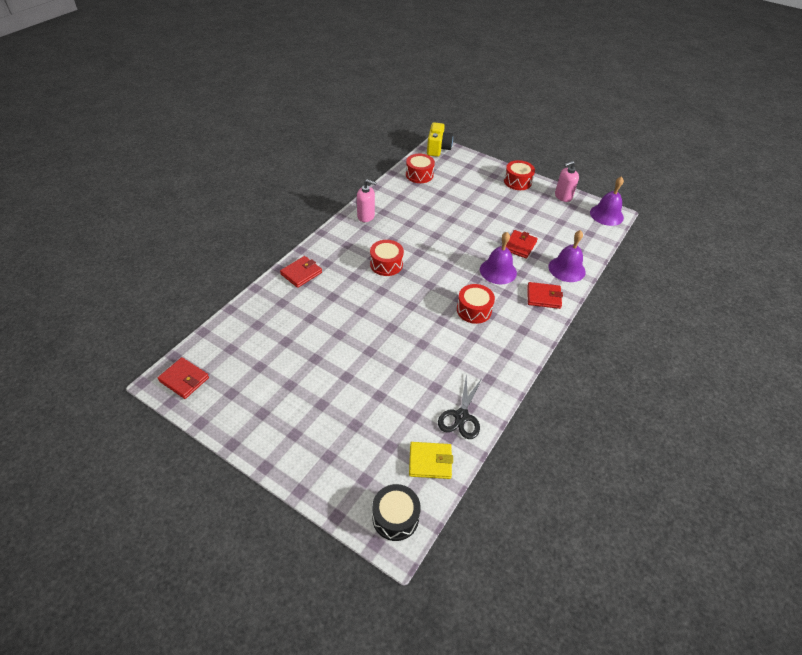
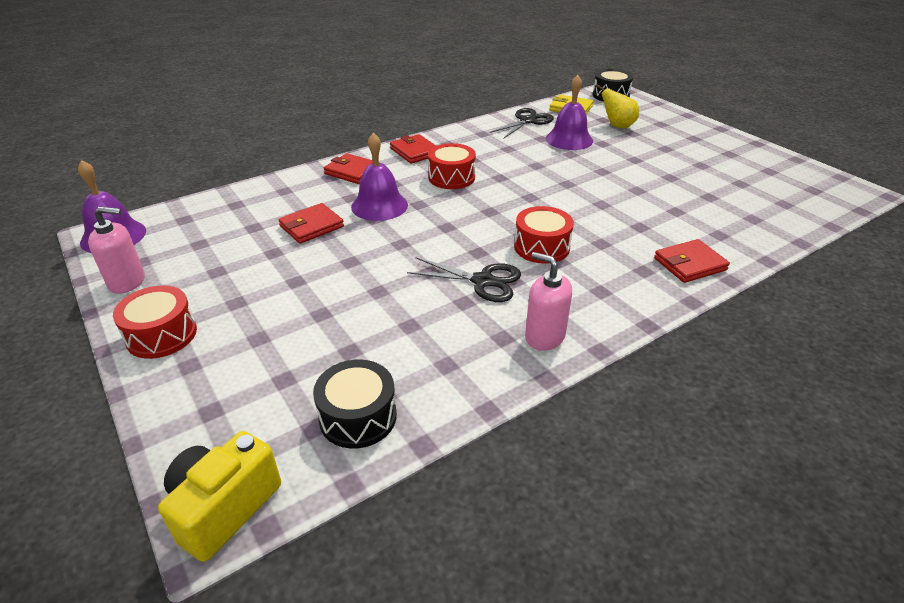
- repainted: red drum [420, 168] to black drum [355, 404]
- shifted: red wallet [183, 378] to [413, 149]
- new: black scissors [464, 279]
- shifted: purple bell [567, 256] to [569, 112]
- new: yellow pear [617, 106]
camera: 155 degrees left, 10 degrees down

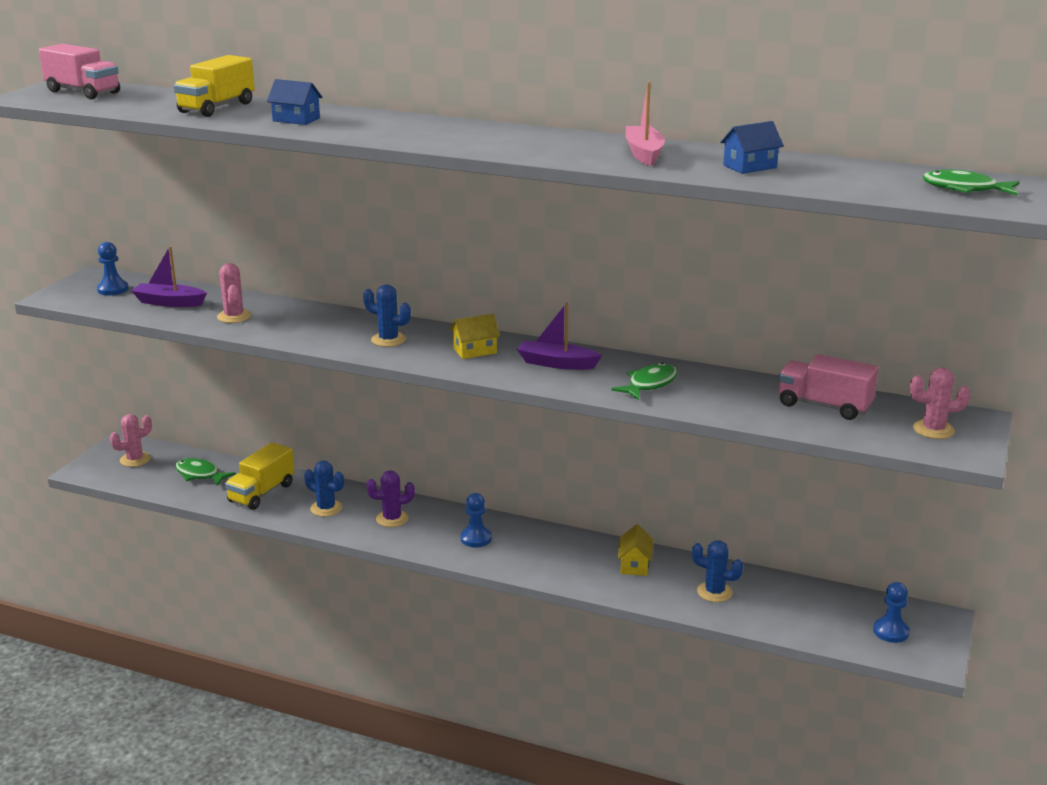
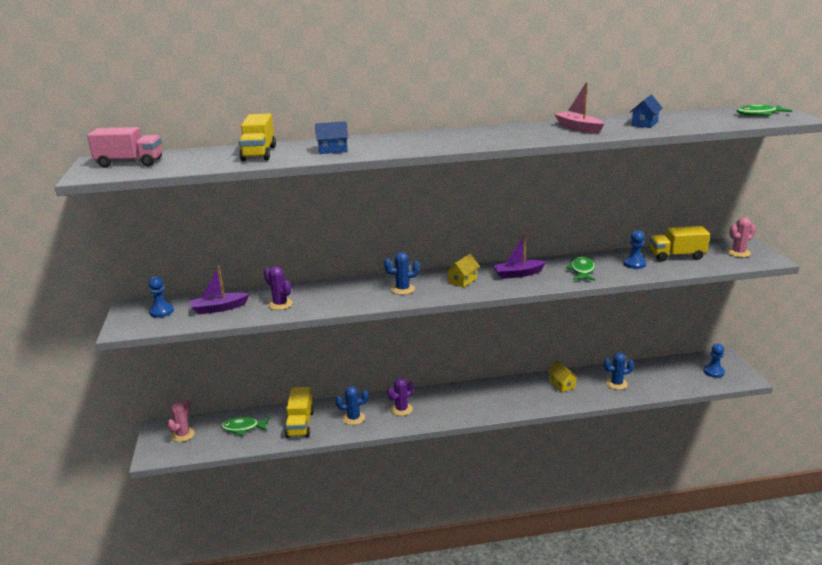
- repainted: pink cactus [234, 293] to purple cactus [278, 288]
- shifted: blue pawn [476, 520] to [635, 250]
- repainted: pink truck [828, 387] to yellow truck [680, 244]
camera: 30 degrees left, 0 degrees up

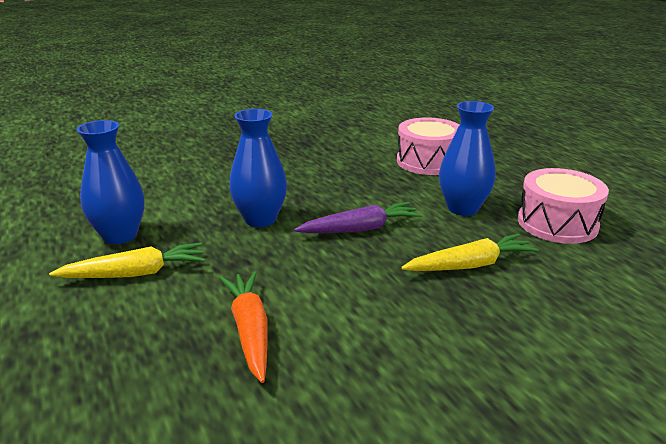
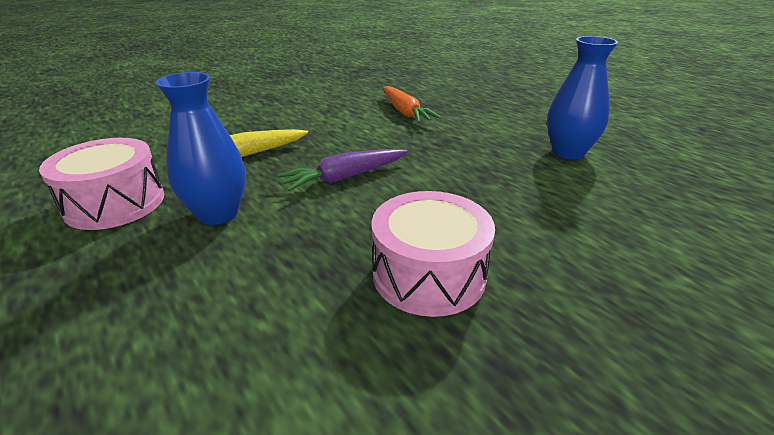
- shifted: pink drum [428, 146] to [433, 254]
- gone: yellow carrot [127, 260]
- gone: blue vase [258, 168]
camera: 170 degrees right, 5 degrees up

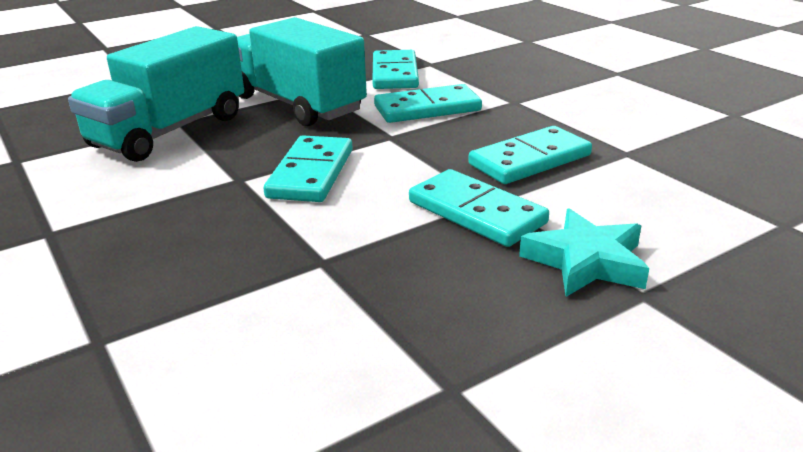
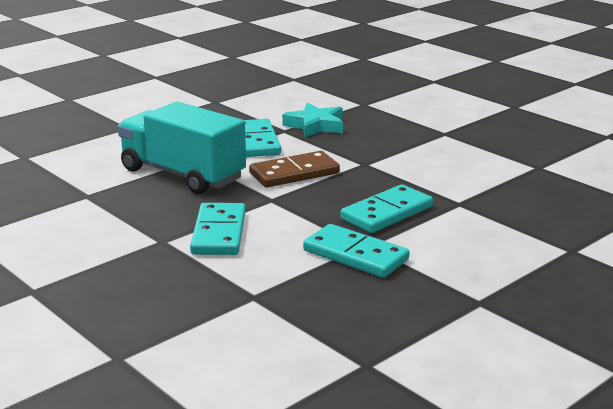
- repainted: turquoise domino [428, 103] to brown domino [294, 169]
- shifted: turquoise star [584, 252] to [312, 120]
- gone: turquoise truck [156, 94]
camera: 10 degrees left, 5 degrees down

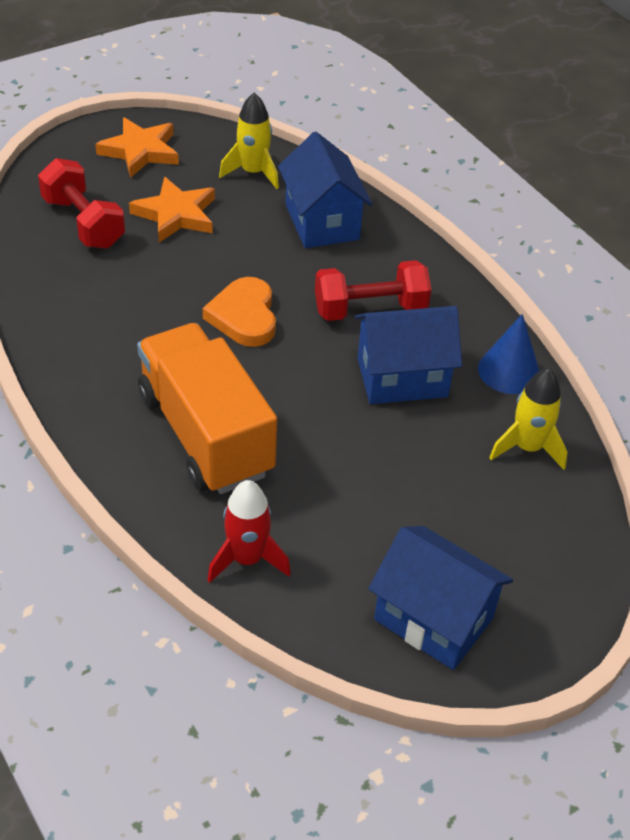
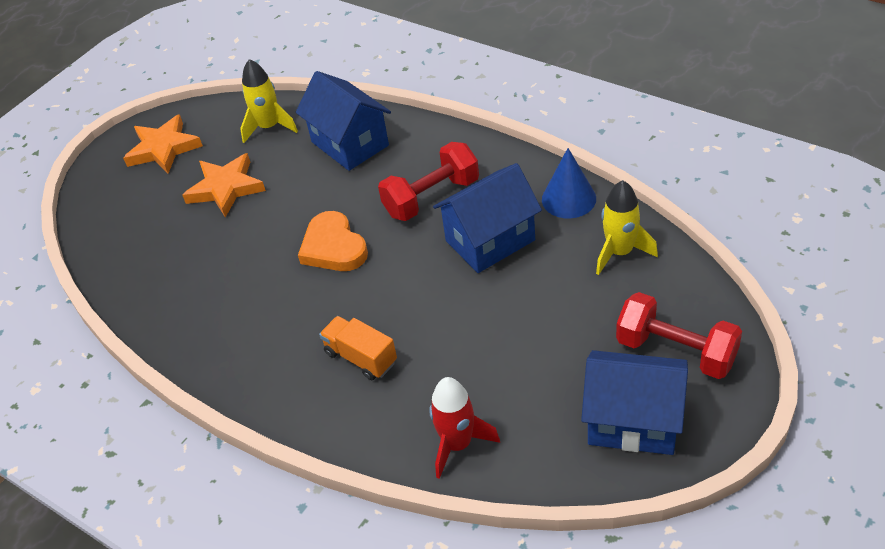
- scaled: orange truck [207, 408] = [358, 348] x0.47
- shifted: red dumbbell [81, 203] to [679, 335]
camera: 15 degrees left, 0 degrees up

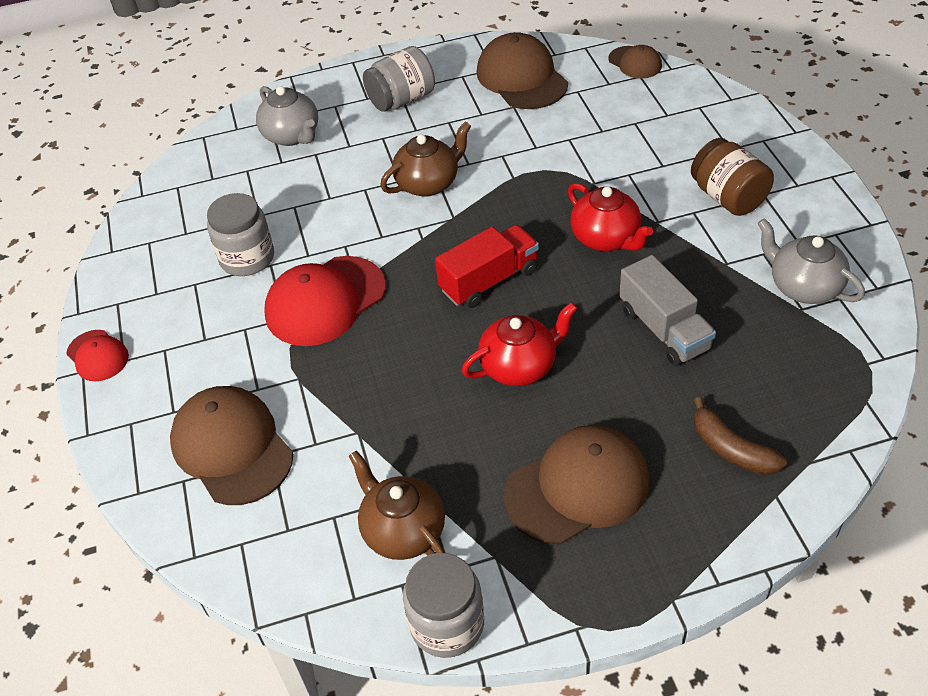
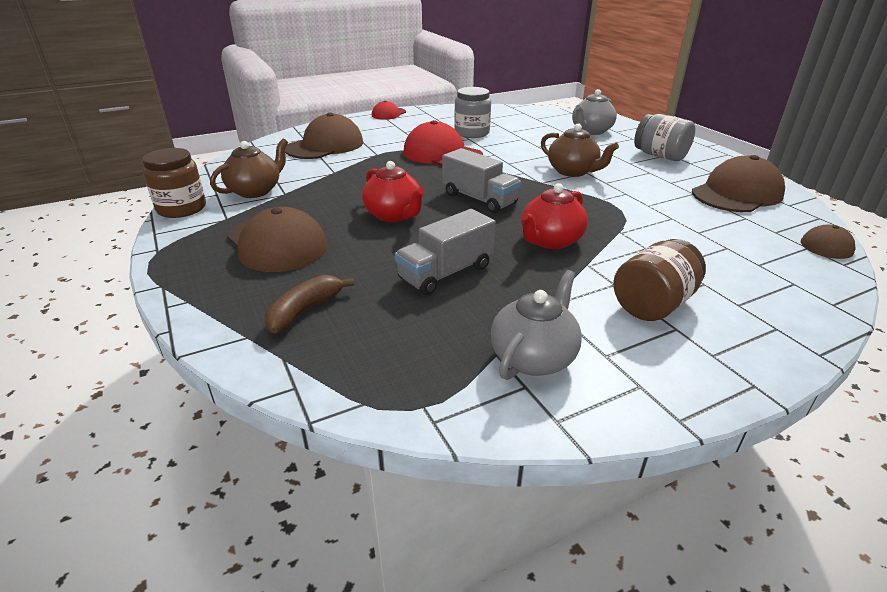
- repainted: grey jar [443, 605] to brown jar [174, 183]
- repainted: red truck [487, 266] to grey truck [481, 180]
camera: 75 degrees right, 15 degrees down

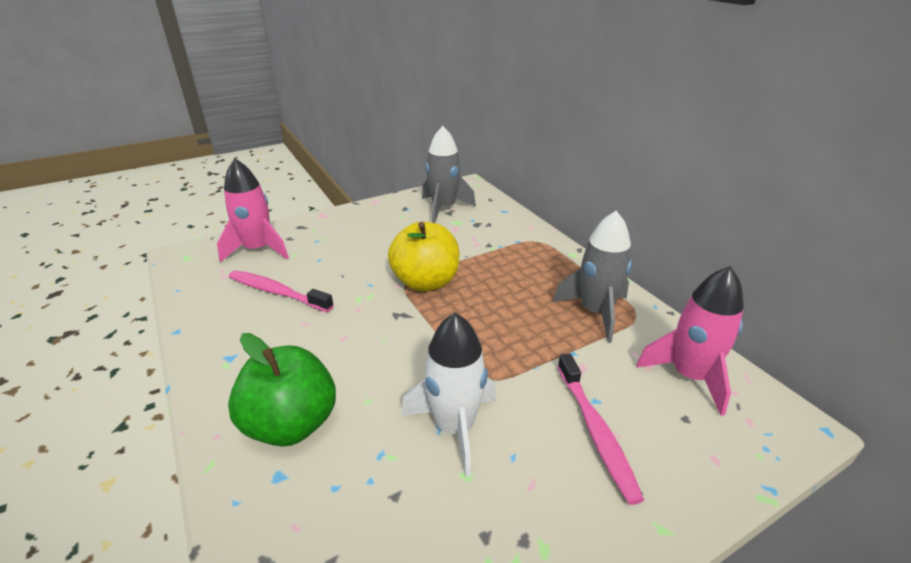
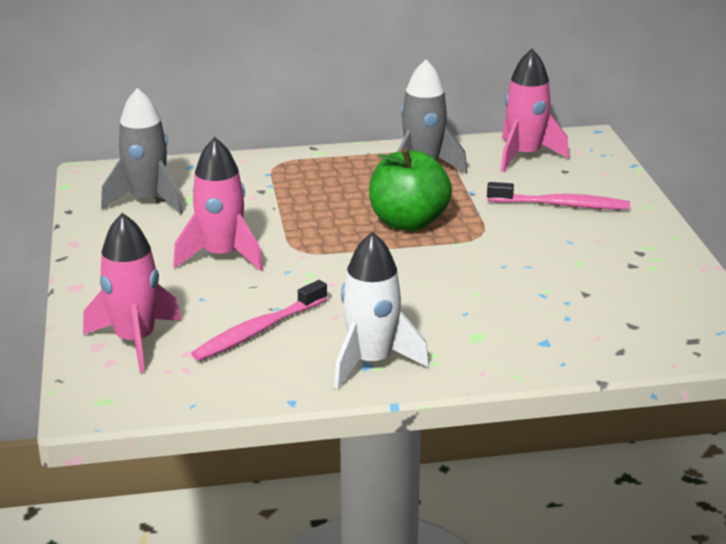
- new: pink rocket [218, 204]
- shifted: white rocket [448, 395] to [381, 310]
- shifted: green apple [282, 390] to [410, 189]
- gone: yellow apple [423, 257]
camera: 70 degrees left, 5 degrees down

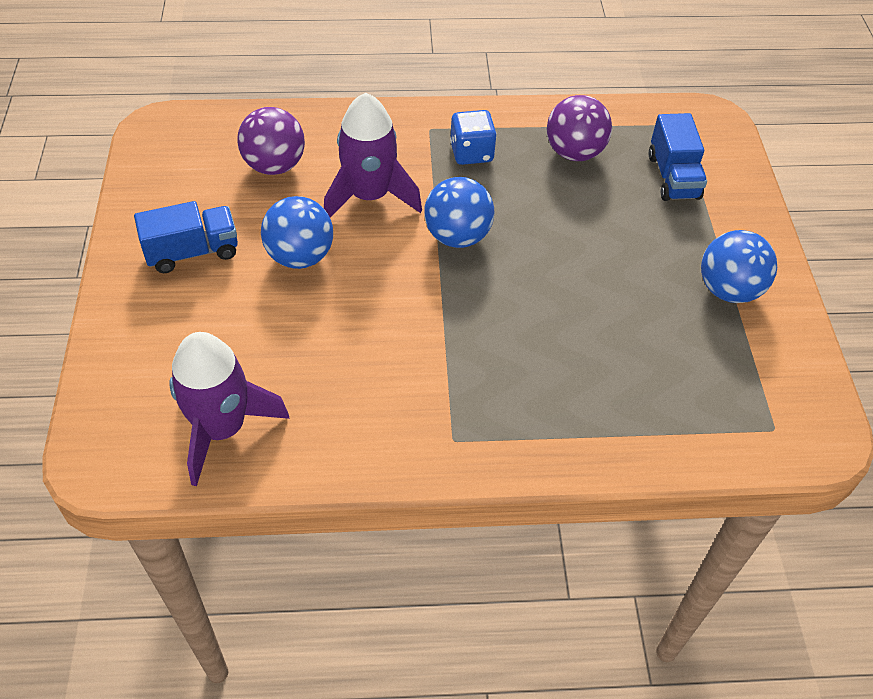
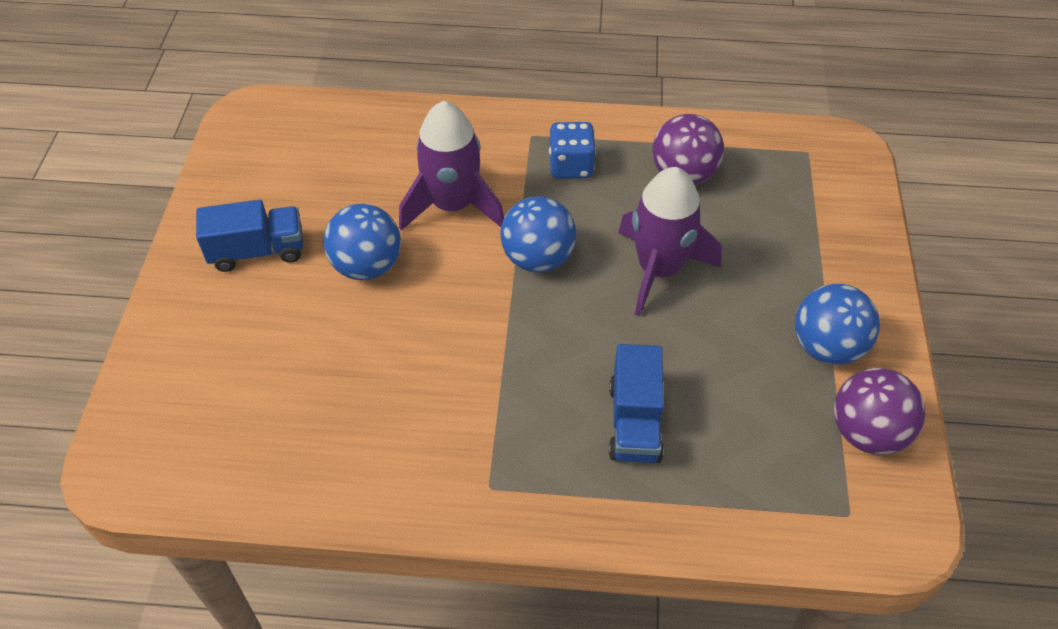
- shifted: blue truck [678, 157] to [636, 403]
- shifted: purple rocket [229, 409] to [670, 241]
- shifted: purple ball [271, 141] to [879, 411]
camera: 10 degrees right, 0 degrees up

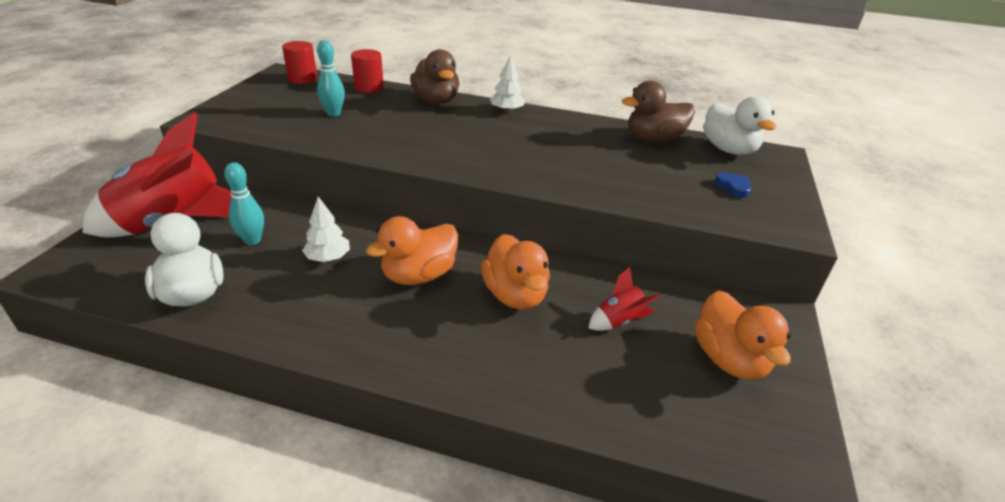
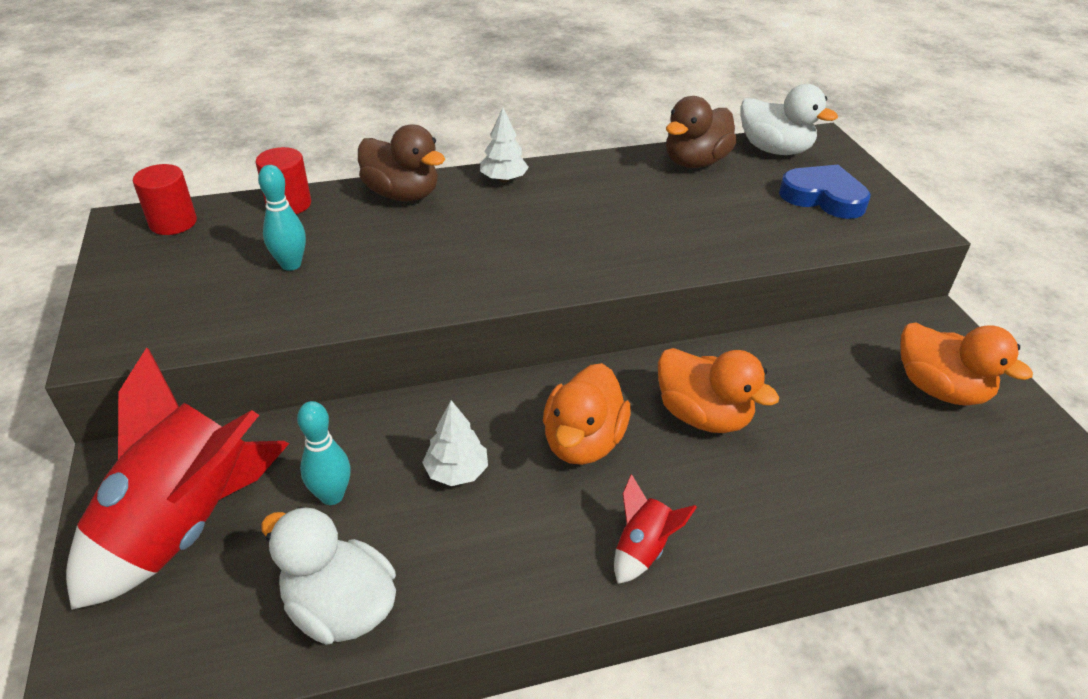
- shifted: red rocket [624, 299] to [655, 529]
- scaled: blue heart [732, 185] = [824, 192] x1.94
camera: 30 degrees left, 5 degrees up

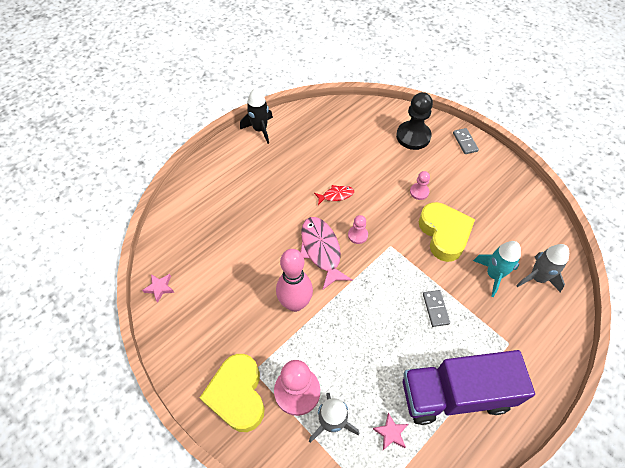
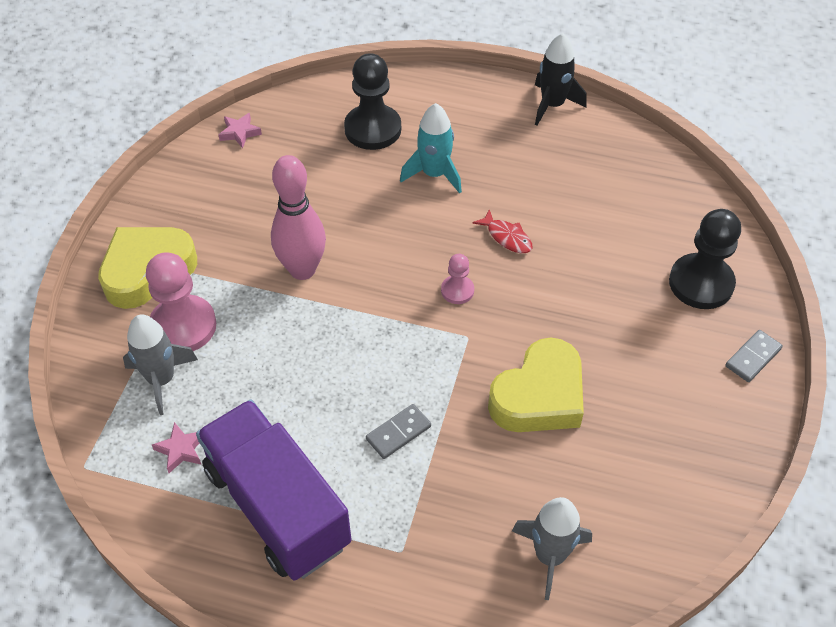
- new: black pawn [372, 101]
- shifted: turquoise rocket [497, 269] to [431, 148]
- gone: pink fish [326, 253]
- gone: pink pawn [420, 185]
camera: 60 degrees right, 5 degrees down

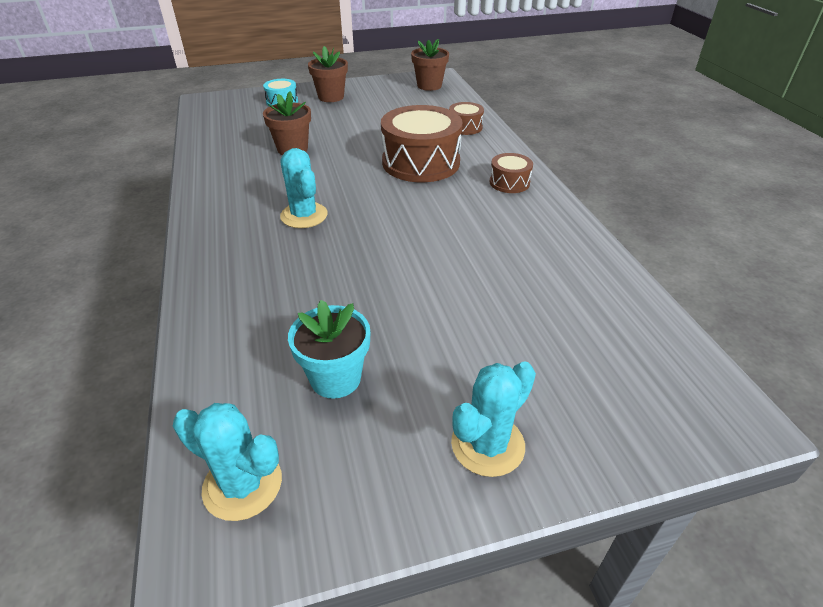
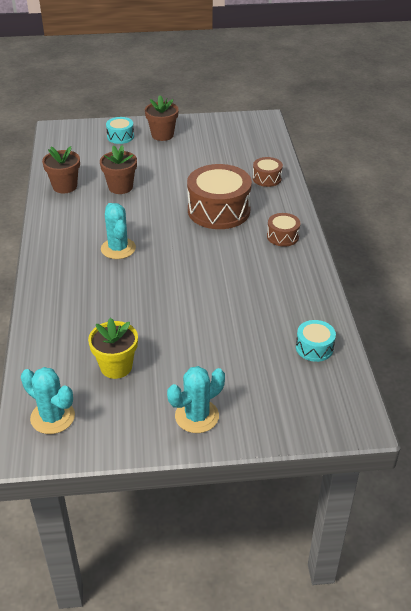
- shifted: brown flower pot [430, 65] to [61, 169]
- repainted: turquoise flower pot [329, 349] to yellow flower pot [113, 348]
- new: turquoise drum [316, 341]
camera: 10 degrees right, 0 degrees up

